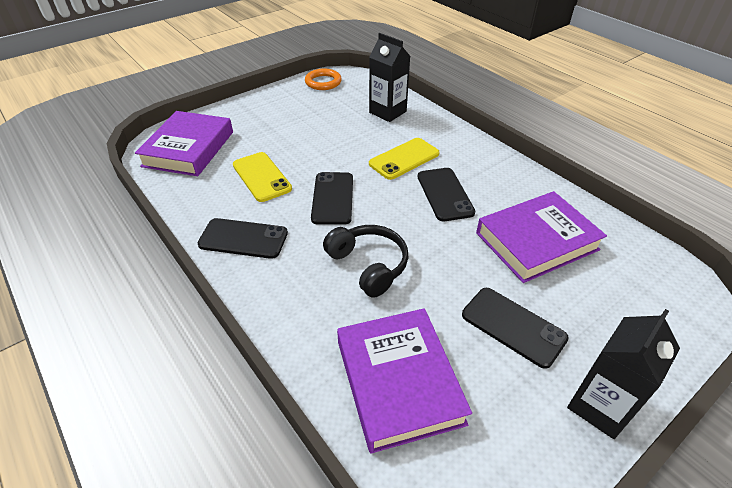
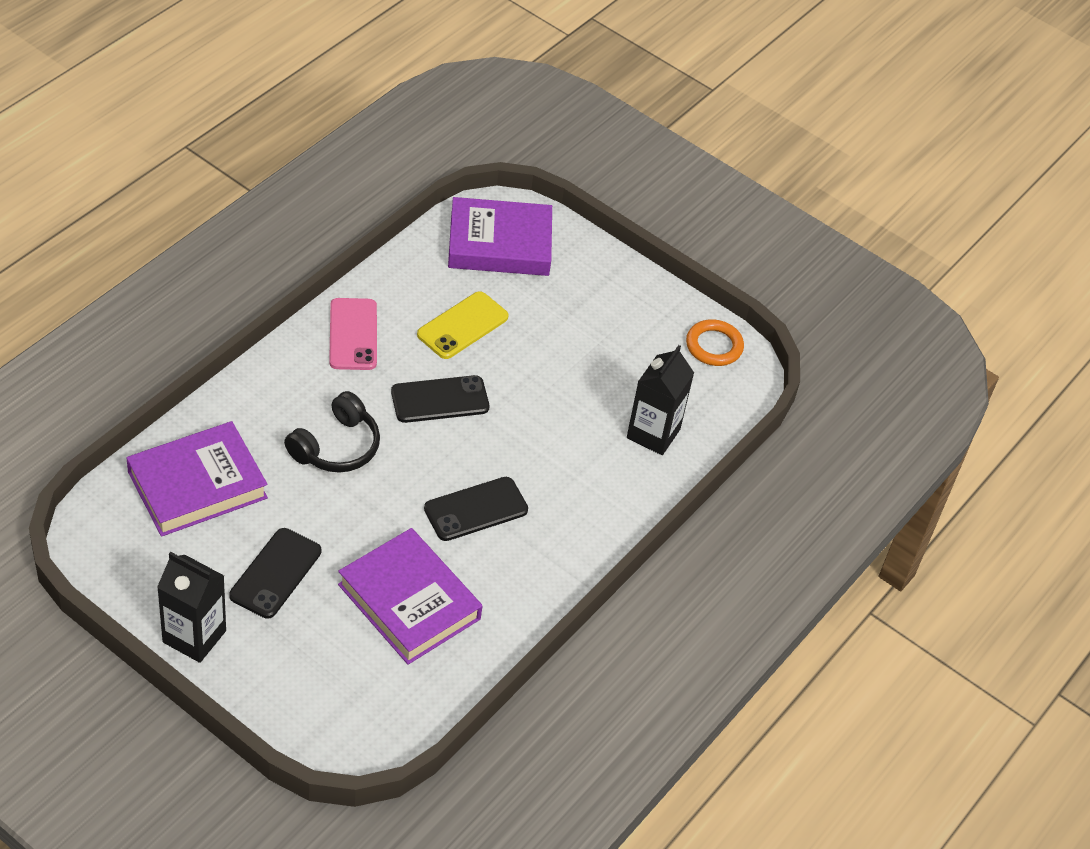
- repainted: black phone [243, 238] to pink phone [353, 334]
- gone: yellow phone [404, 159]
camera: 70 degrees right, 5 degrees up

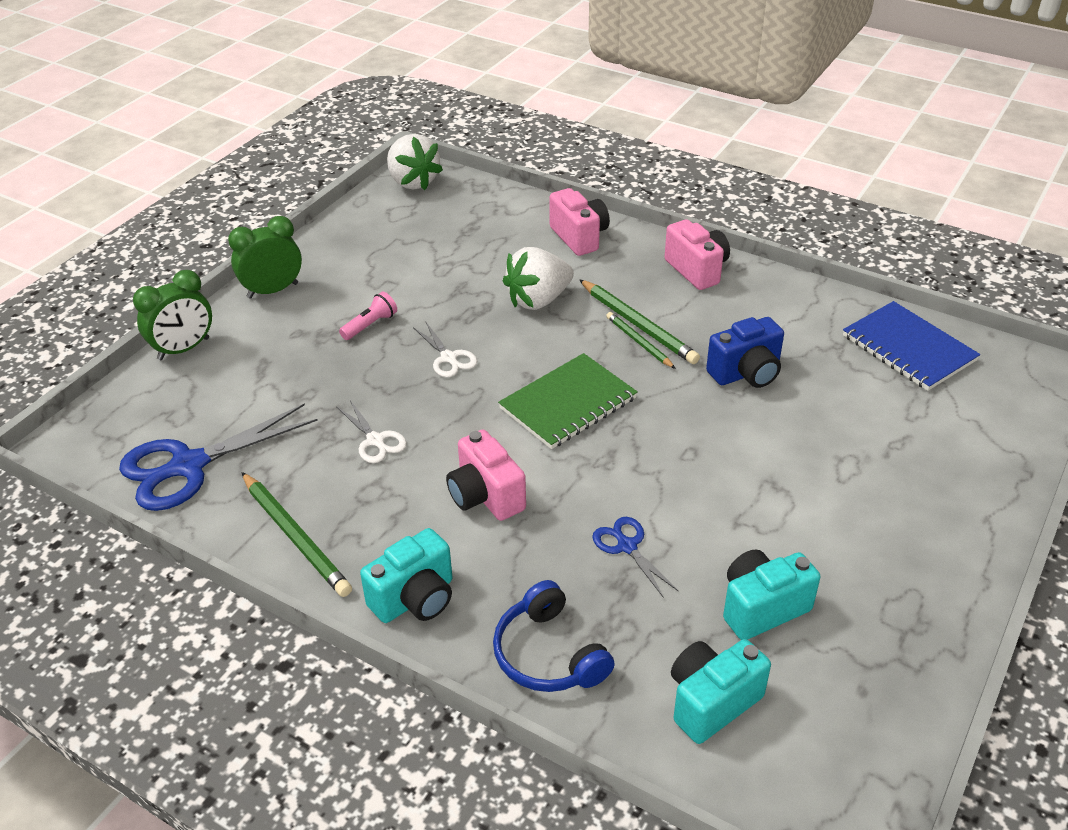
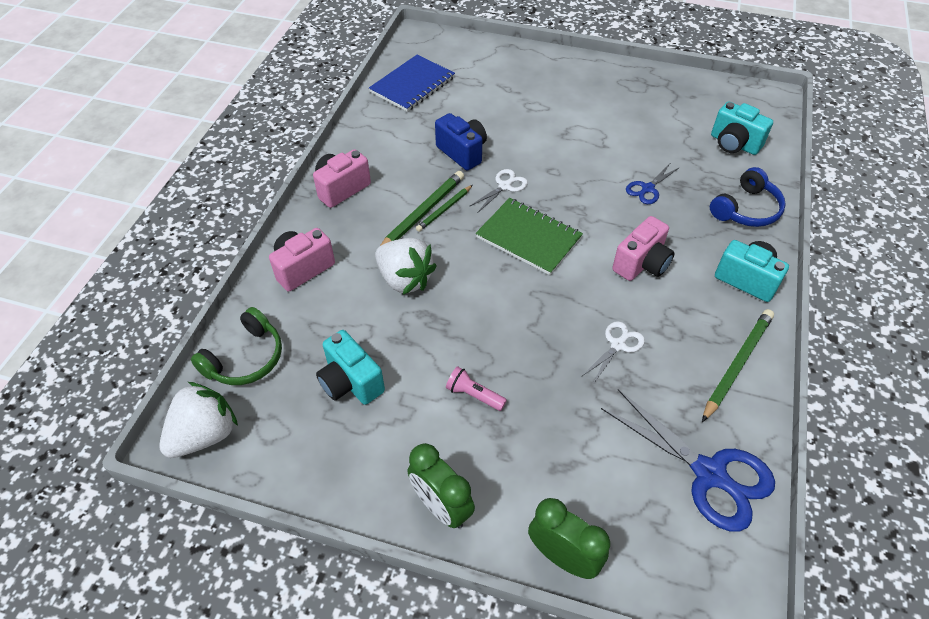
- new: green headphones [236, 346]
- shifted: turquoise camera [771, 594] to [350, 367]
- shifted: white scissors [445, 349] to [498, 190]
camera: 105 degrees left, 10 degrees up

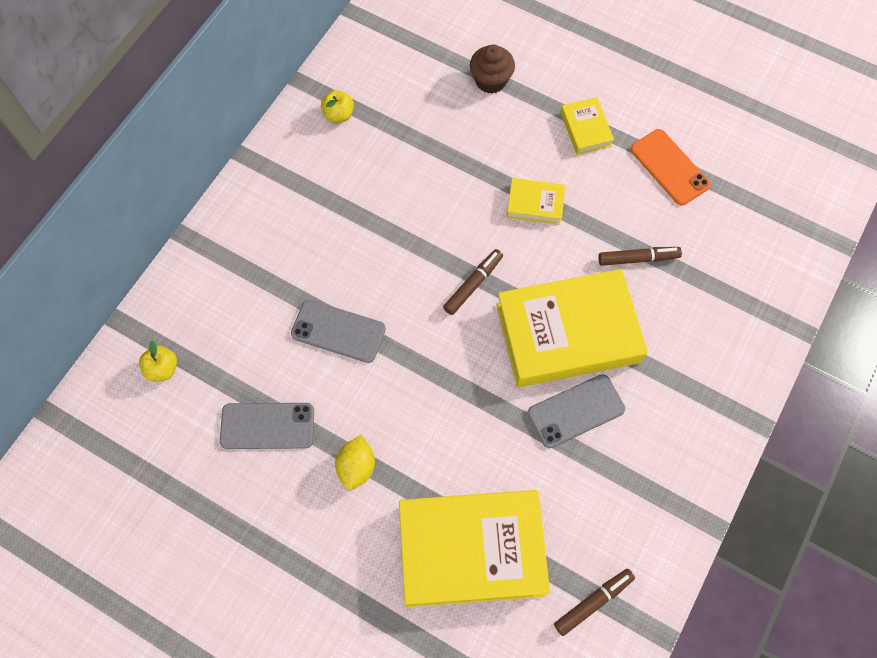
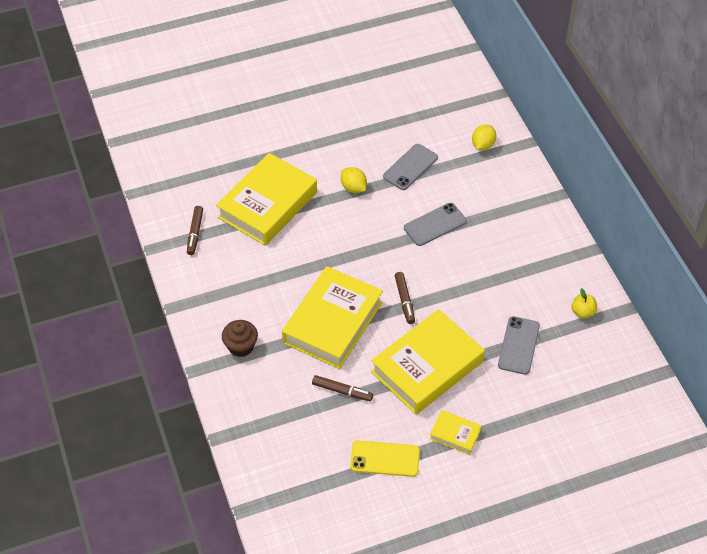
- shifted: brown cupcake [492, 69] to [240, 338]
- rotated: brown marker [640, 256] = [342, 388] 105 degrees counterclockwise
- repainted: orange phone [670, 167] to yellow phone [385, 458]
- scaled: yellow book [536, 201] = [428, 362] x2.23
- swapped: yellow apple [158, 361] to yellow lemon [484, 137]
- shifted: grey phone [576, 411] to [519, 345]
camera: 130 degrees right, 15 degrees down

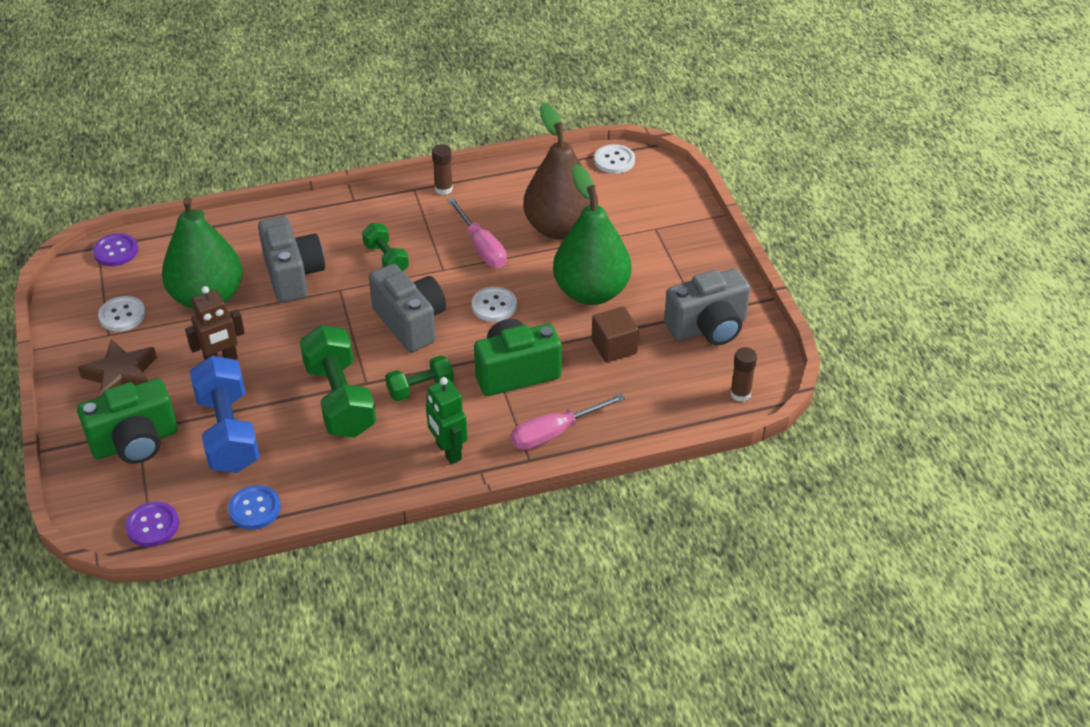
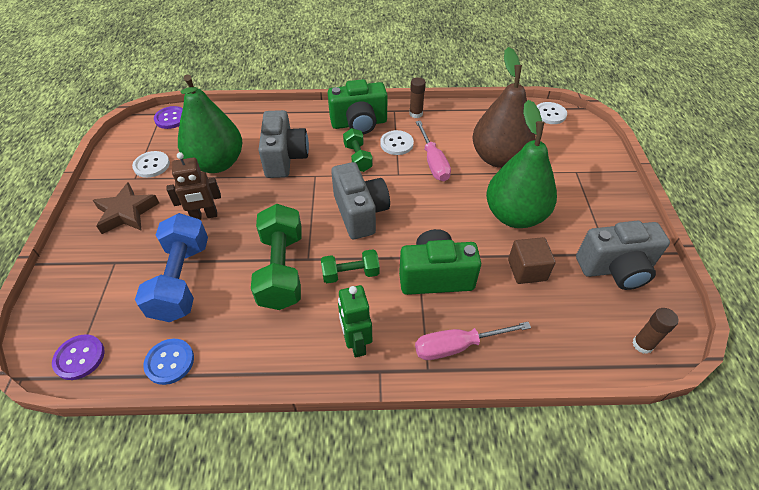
- shifted: green camera [127, 421] to [358, 107]
- shifted: white button [494, 304] to [397, 142]
camera: 15 degrees right, 5 degrees up

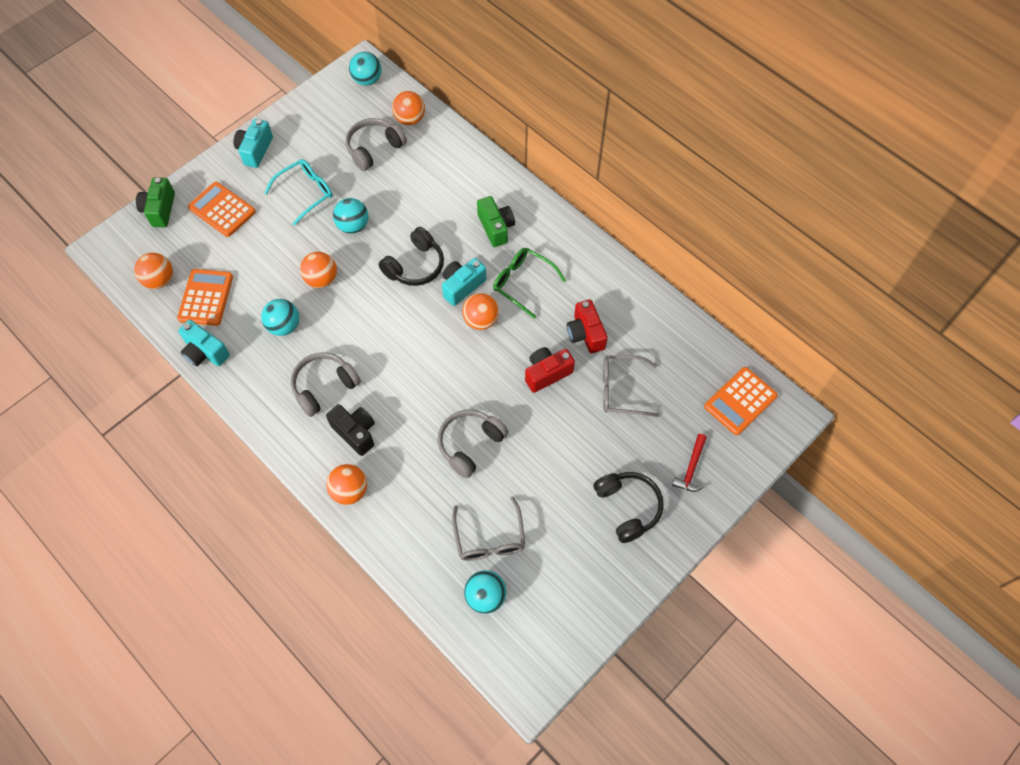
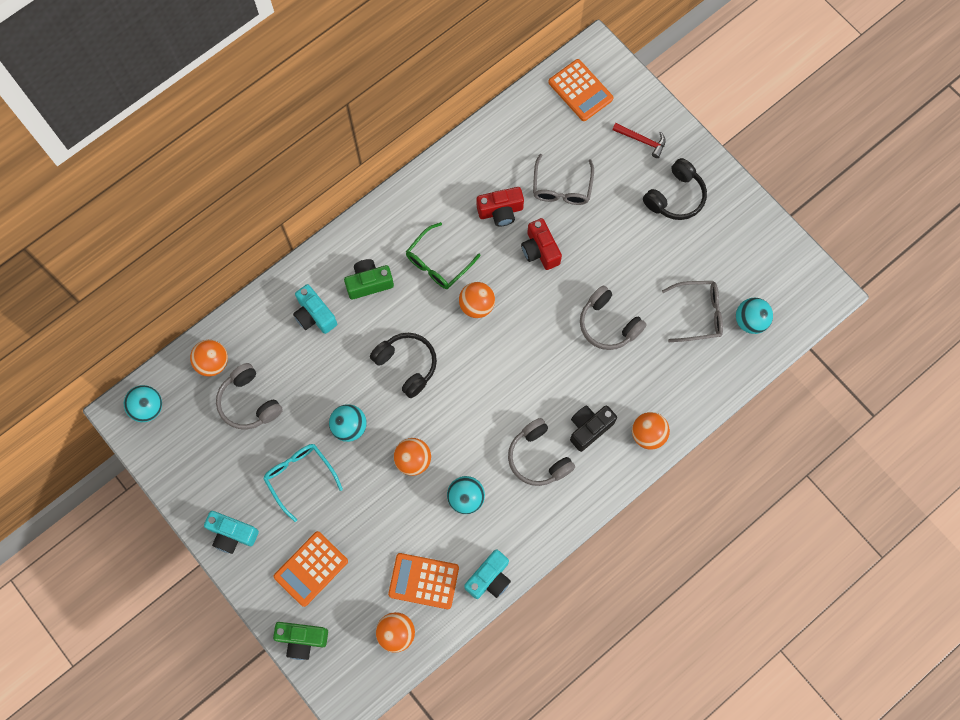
- shifted: turquoise camera [464, 282] to [315, 309]
- rotated: black headphones [628, 507] = [675, 189] 150 degrees clockwise
camera: 85 degrees left, 10 degrees up

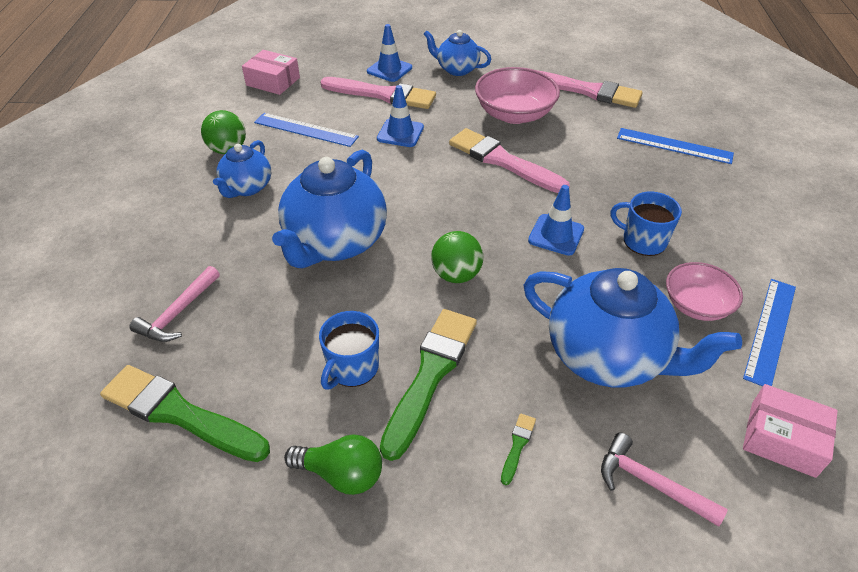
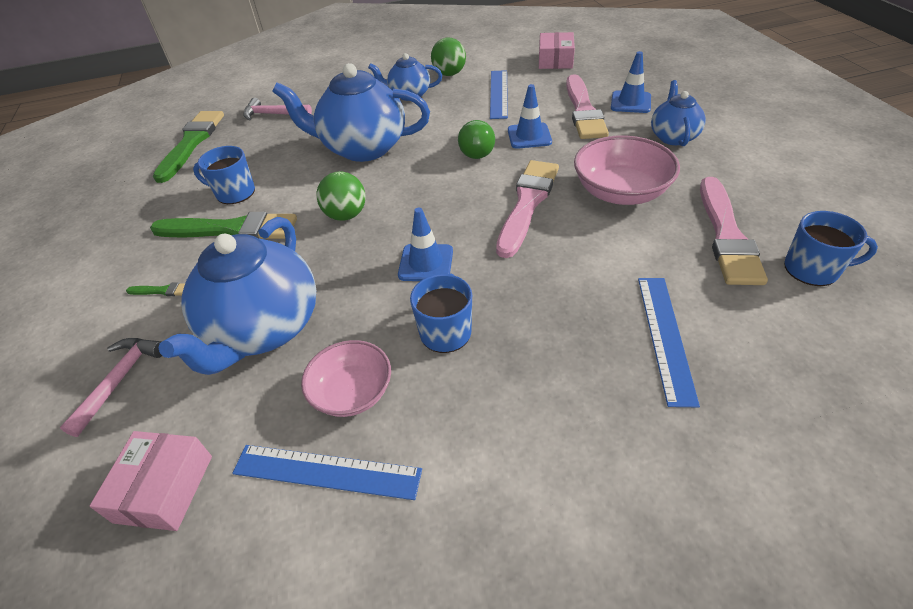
- shifted: green light bulb [333, 465] to [476, 139]
- new: blue mug [831, 248]
camera: 75 degrees right, 0 degrees up

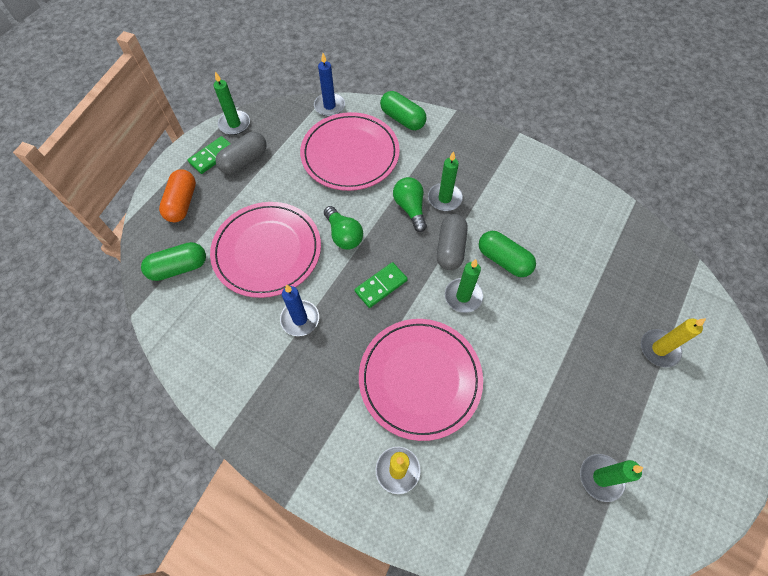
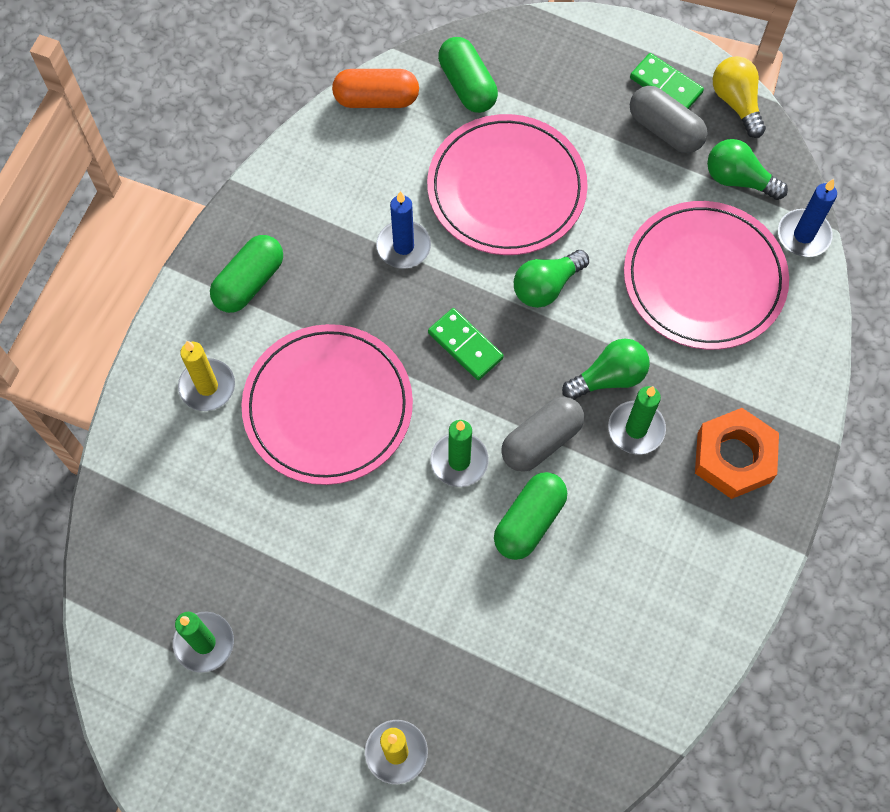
- shifted: green capsule [403, 110] to [246, 274]
- shifted: orange capsule [177, 195] to [375, 88]
- rotated: grey capsule [452, 242] = [542, 434] 45 degrees counterclockwise
- new: orange nut [737, 453]
- new: green light bulb [747, 169]
- swapped: green candle [232, 103] to yellow light bulb [739, 97]
camera: 85 degrees right, 5 degrees up

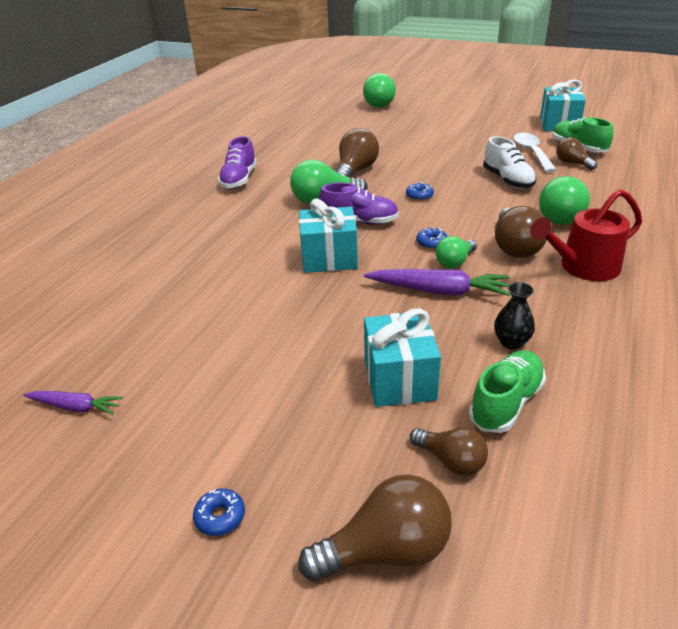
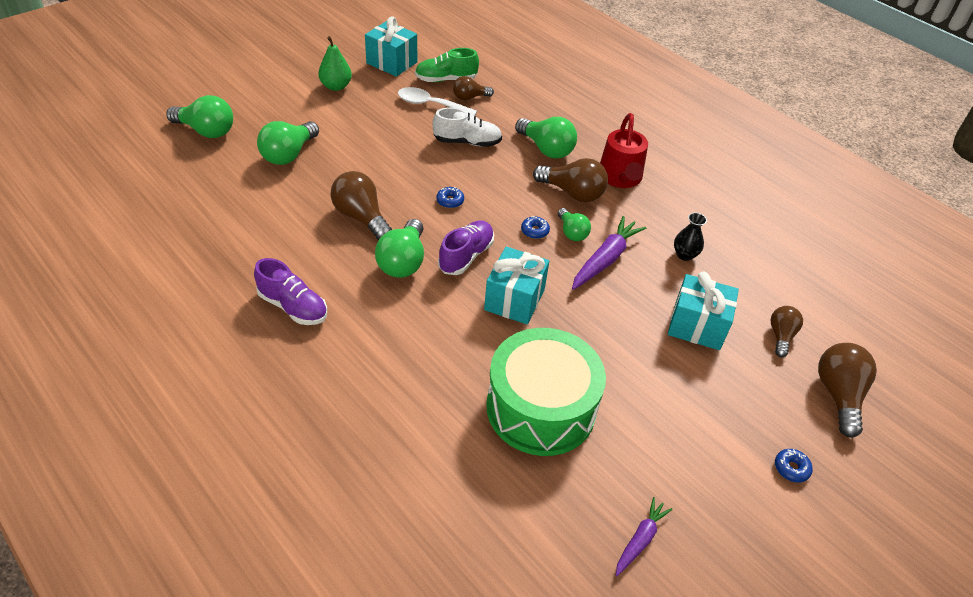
- new: green light bulb [288, 143]
- new: green pear [335, 63]
- new: green drum [546, 392]
- rotated: brown light bulb [449, 451] = [787, 331] 45 degrees counterclockwise
- gone: green shoe [507, 391]
camera: 70 degrees left, 10 degrees up

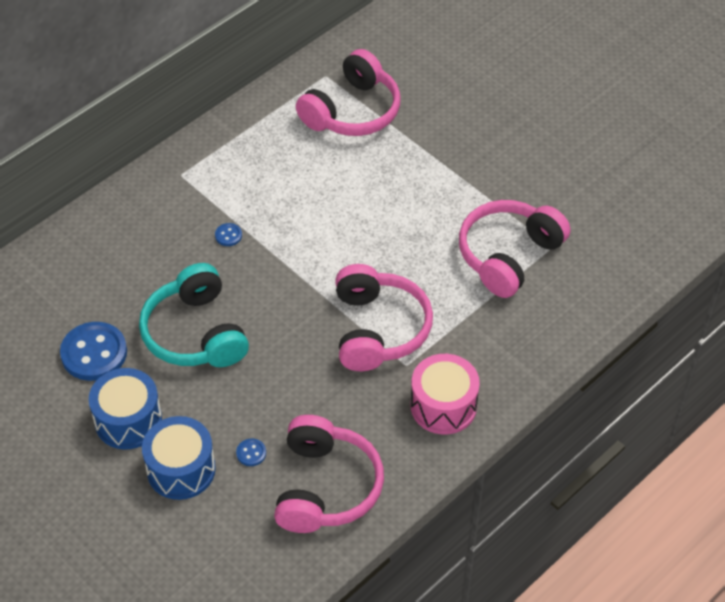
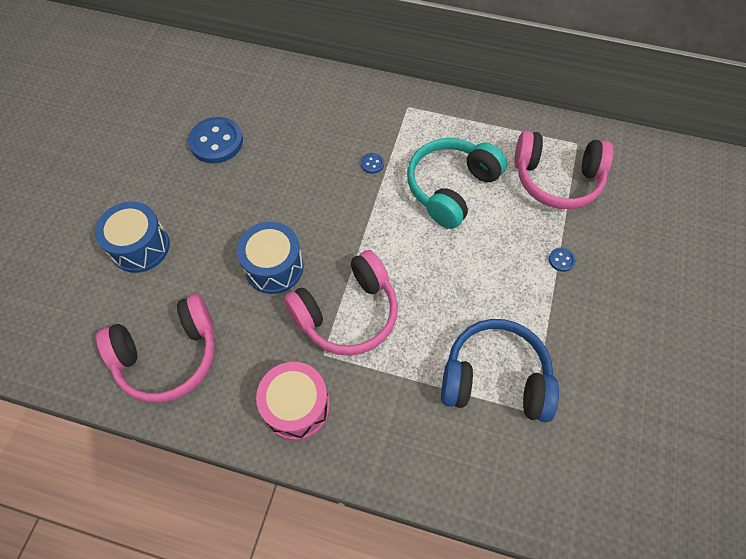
- shifted: blue drum [125, 408] to [270, 258]
- shifted: turquoise headphones [194, 315] to [457, 183]
- repainted: pink headphones [514, 249] to blue headphones [500, 370]
- shifted: blue button [251, 452] to [562, 260]
camera: 60 degrees right, 10 degrees up

